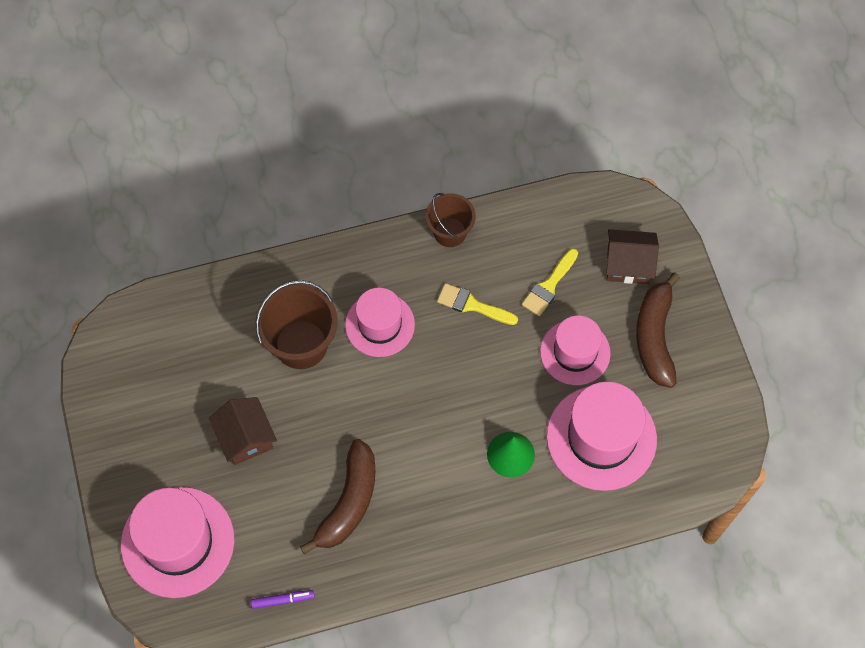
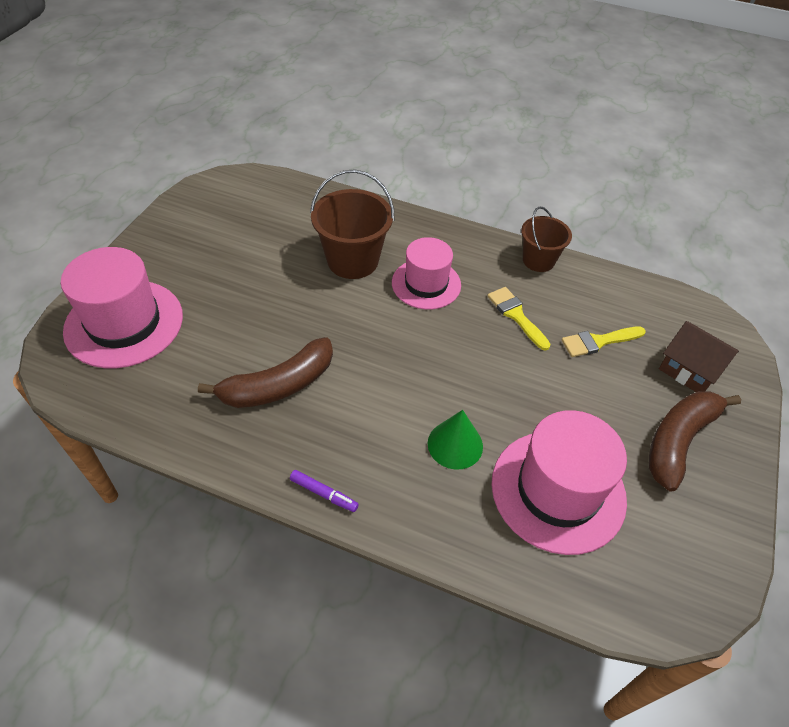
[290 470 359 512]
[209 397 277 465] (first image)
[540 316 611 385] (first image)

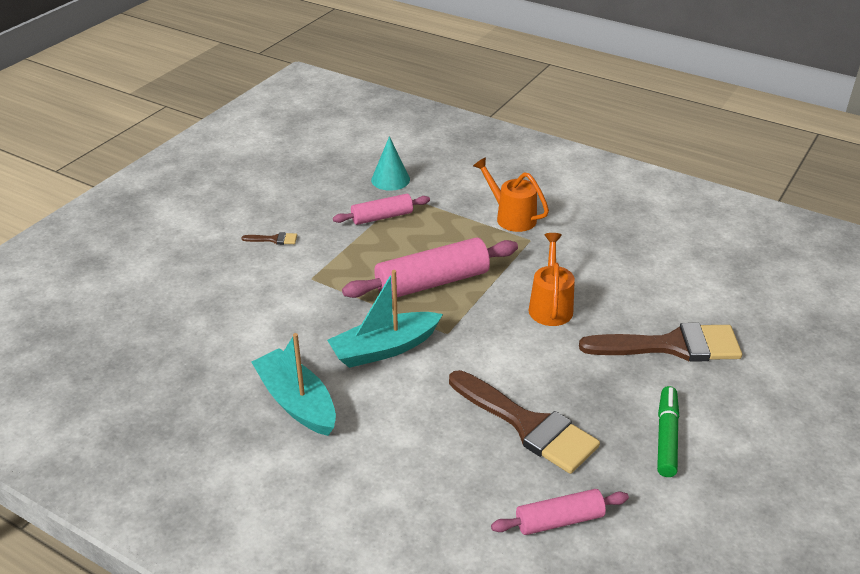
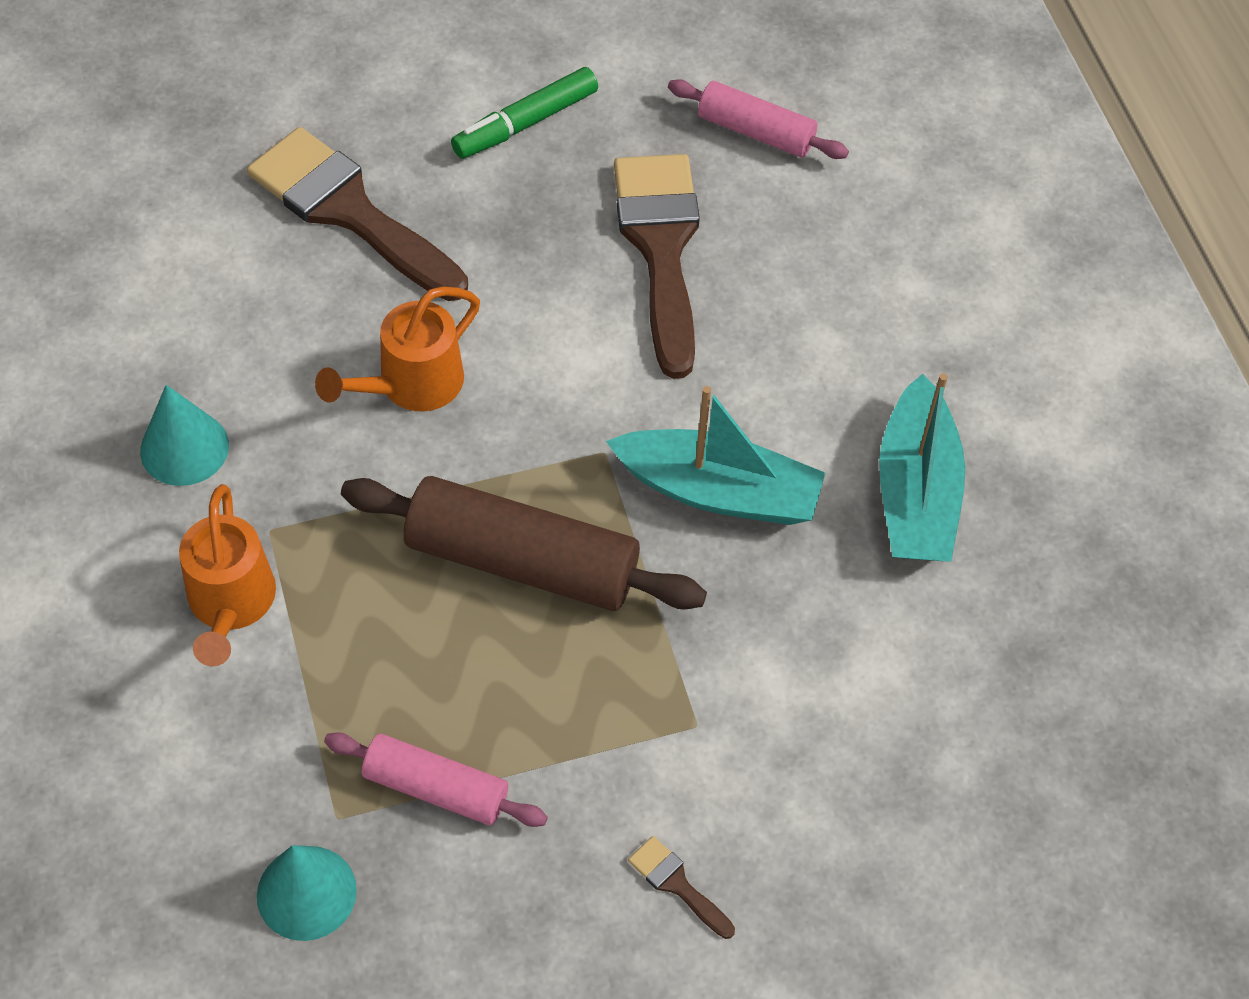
[140 385 229 486]
[341 476 707 611]

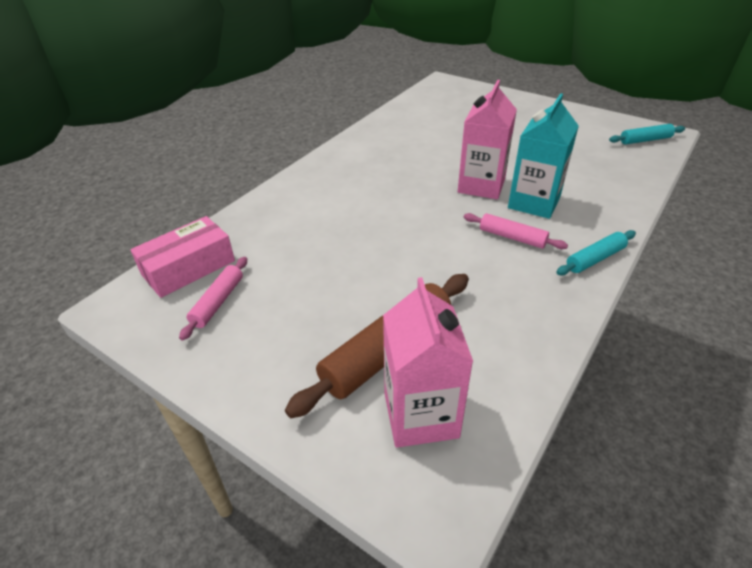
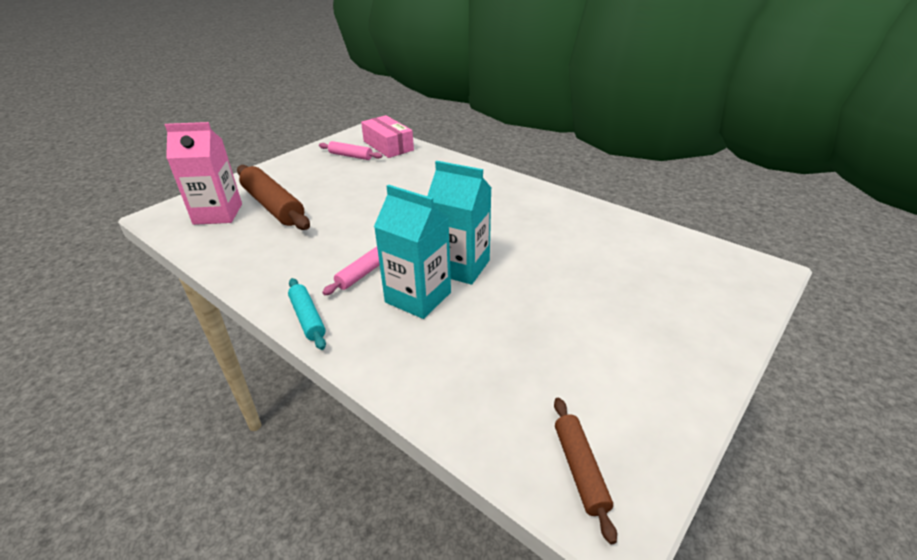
[428 161 491 285]
[554 398 617 544]

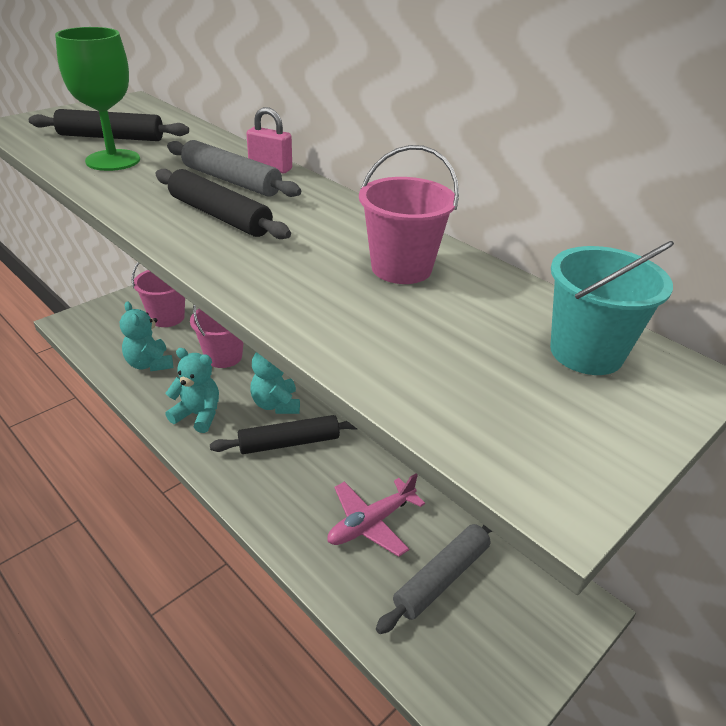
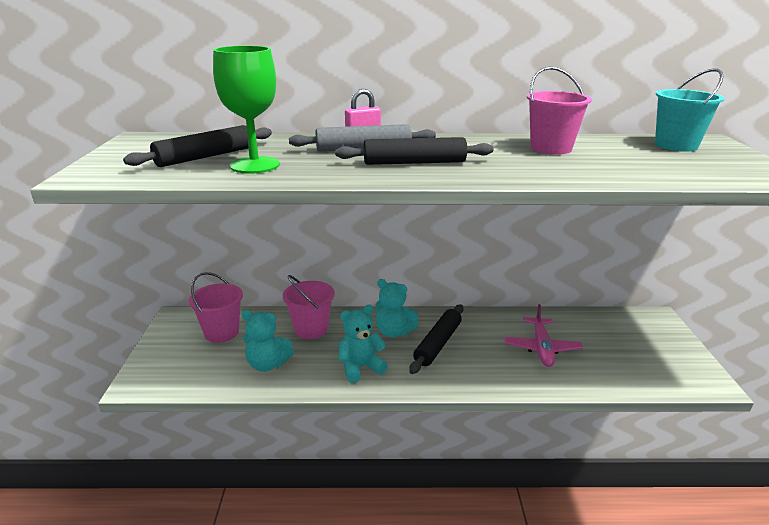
[376 524 493 634] (first image)

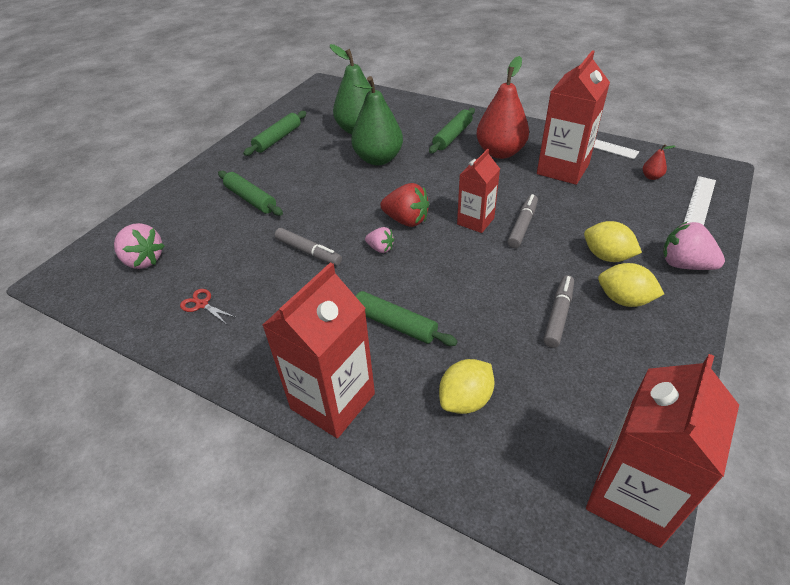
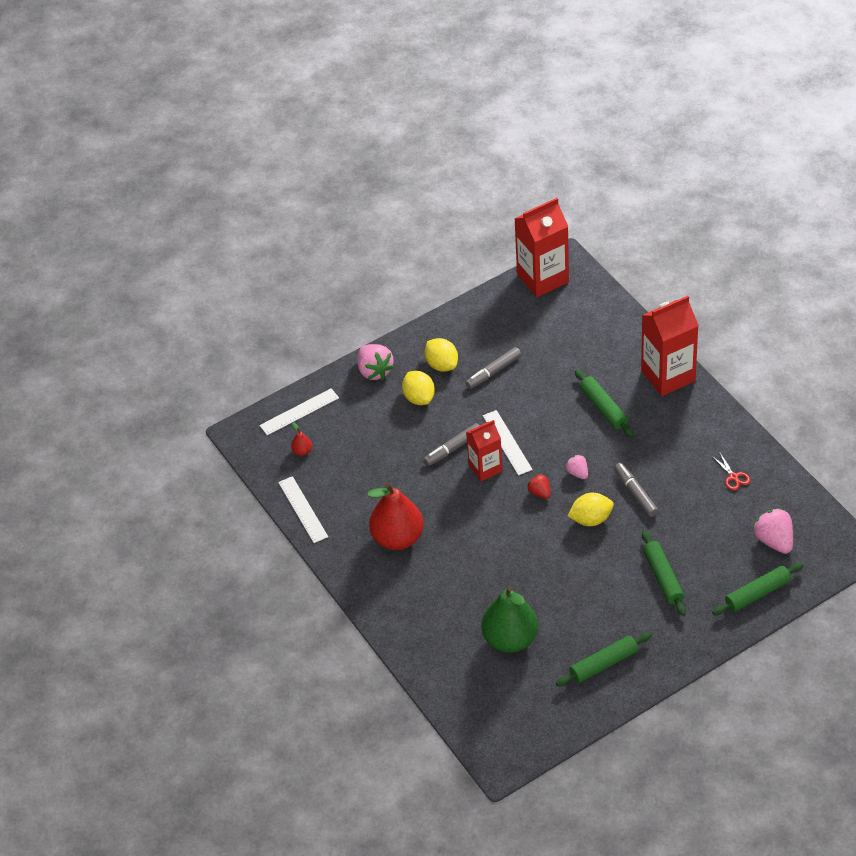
[483 410 533 475]
[527 474 551 499]
[567 493 614 526]
[712 562 804 615]
[351 76 403 165] (first image)
[537 51 610 185] (first image)

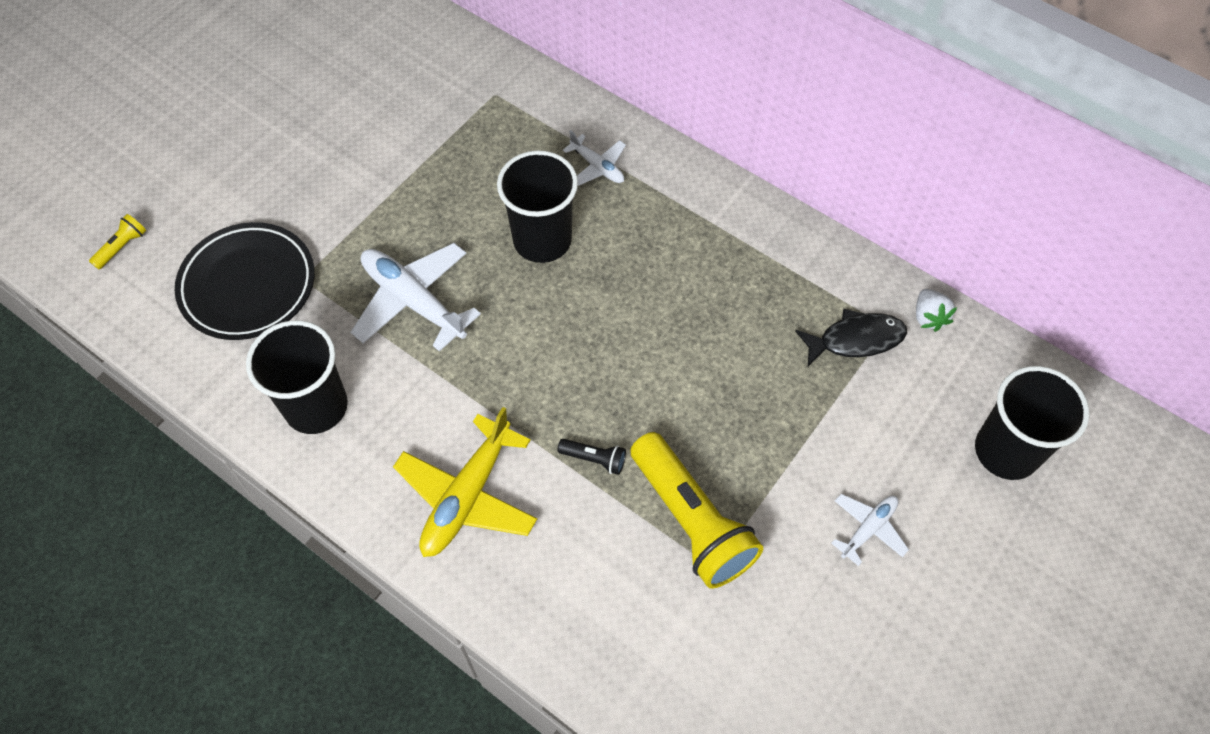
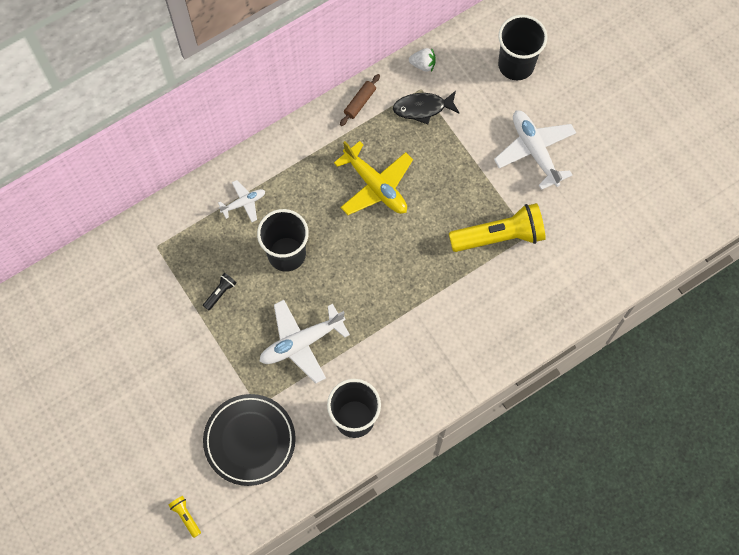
[203 273 237 310]
[334 141 413 215]
[340 74 380 126]
[393 91 460 124]
[494 110 576 190]

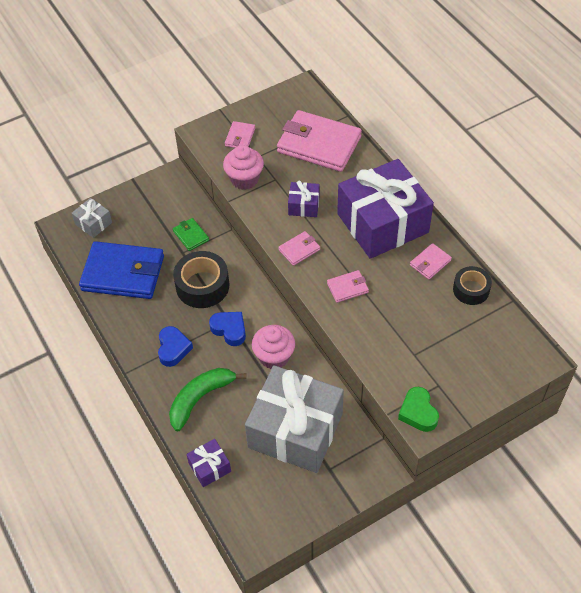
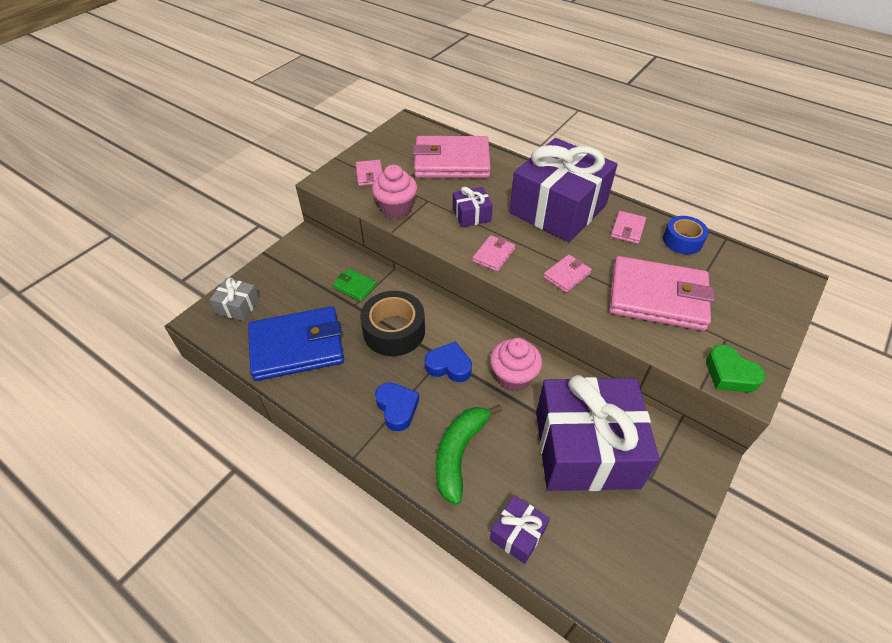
[536 375 660 491]
[609 256 715 331]
[663 216 709 254]

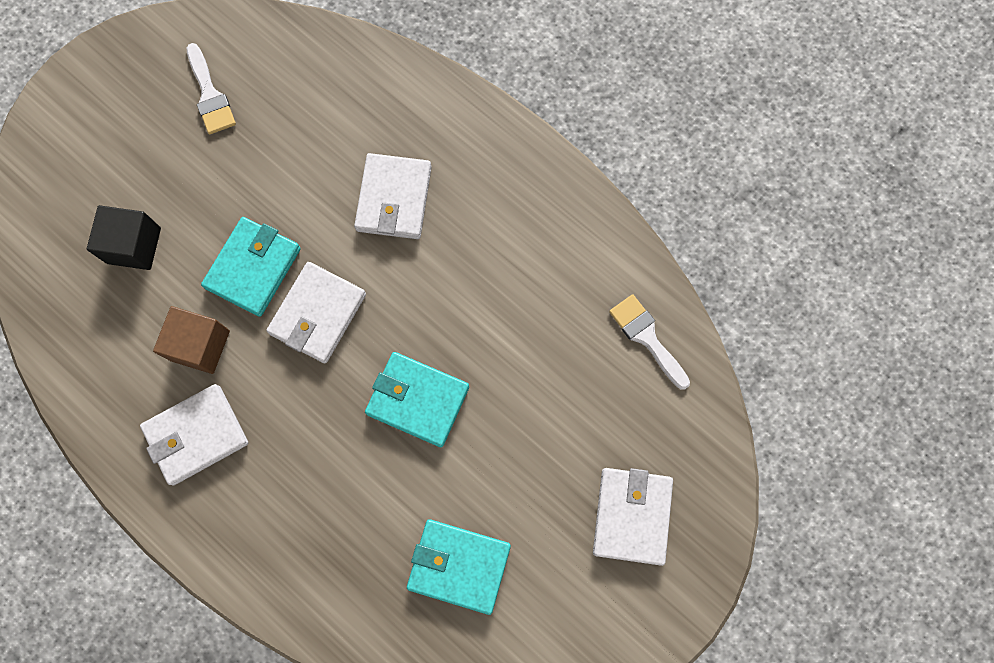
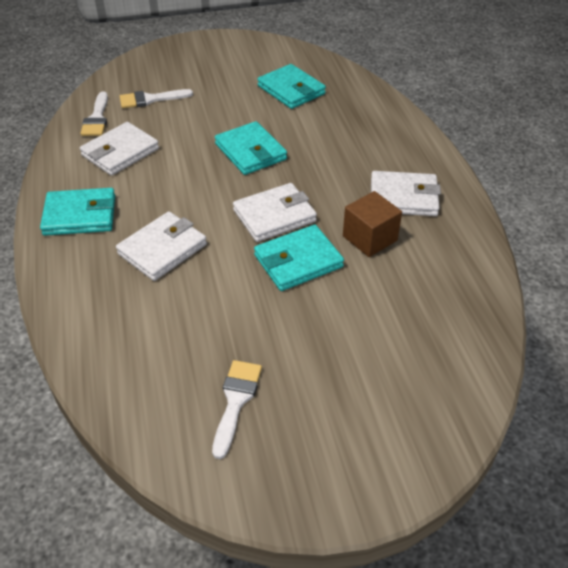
[40 188 115 236]
[80 122 159 176]
[120 89 193 108]
[87 205 161 270] (first image)

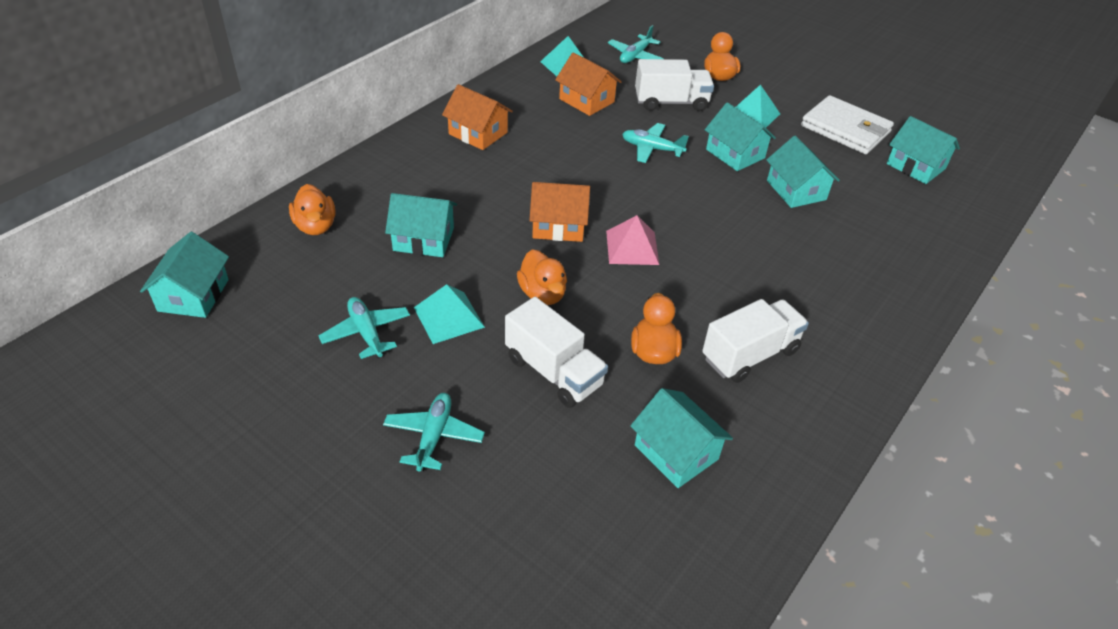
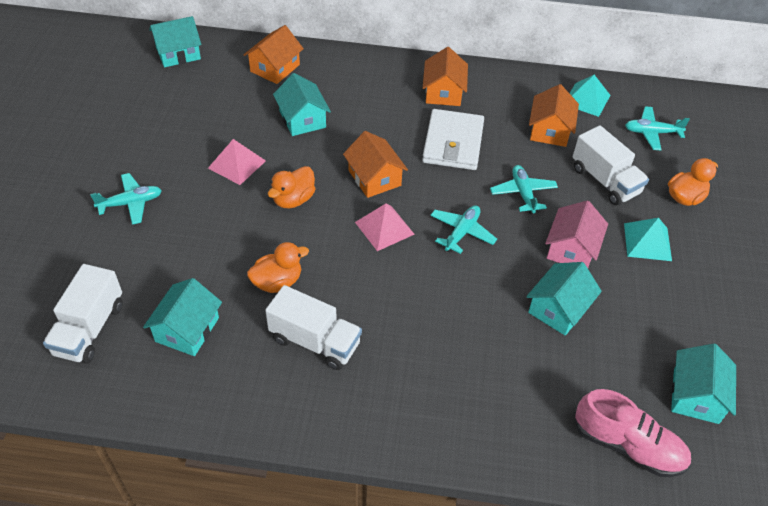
[43 264 123 364]
[208 139 266 185]
[244 25 304 84]
[422 109 484 170]
[430 205 497 254]
[545 200 608 268]
[574 389 691 477]

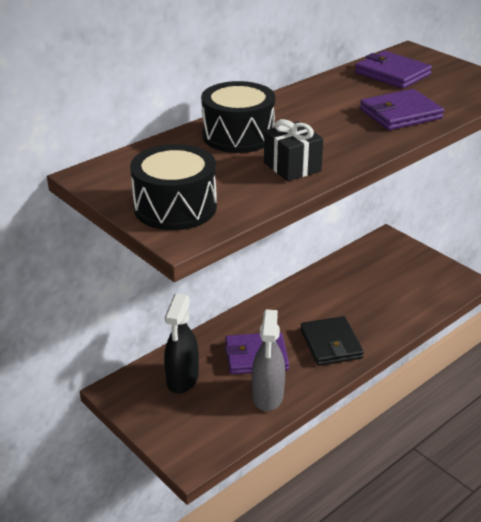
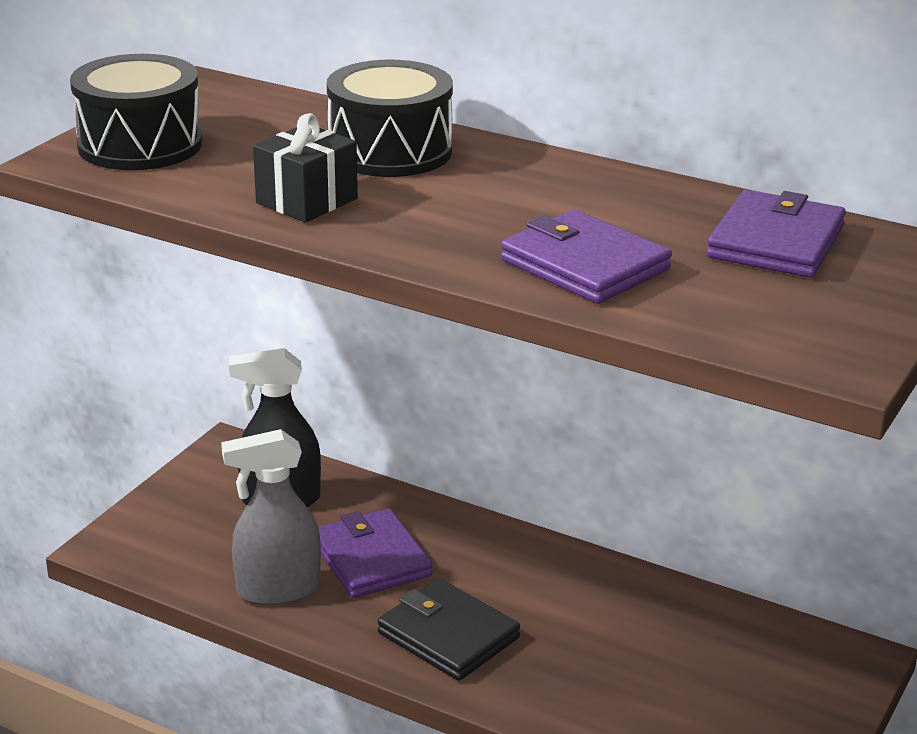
[378 579 520 681]

